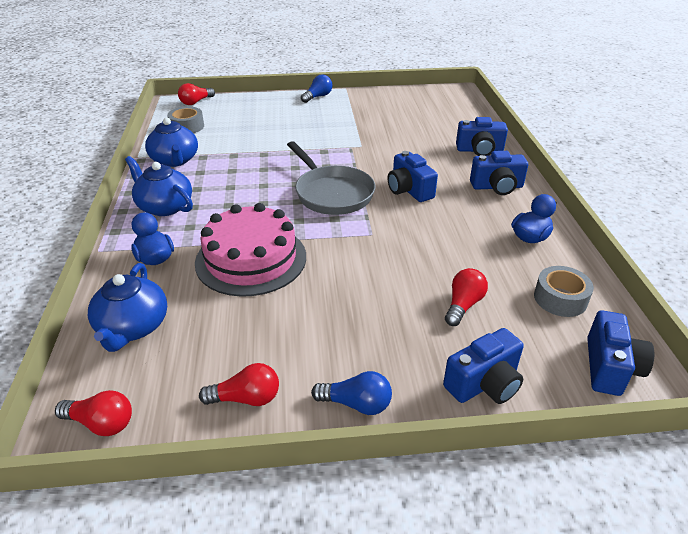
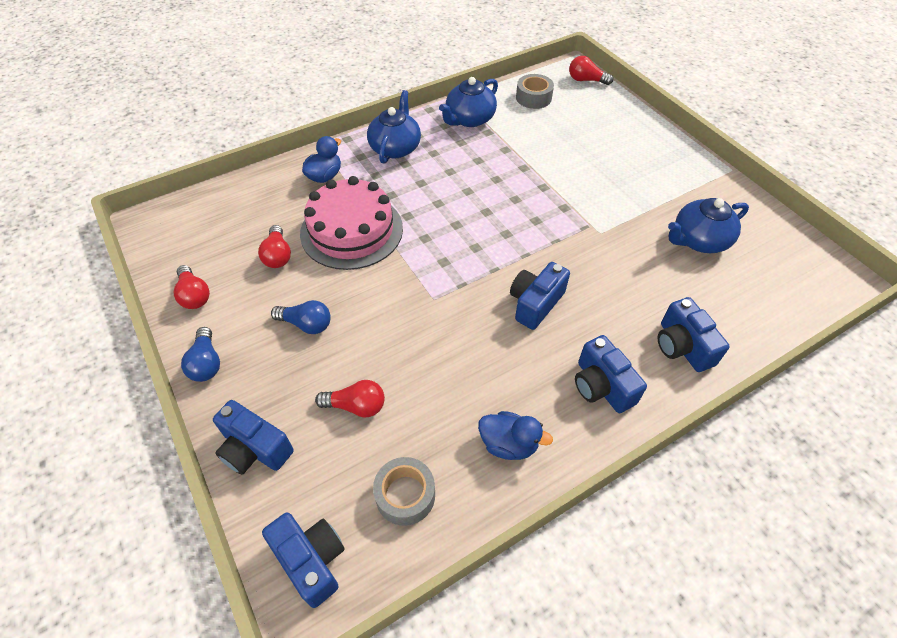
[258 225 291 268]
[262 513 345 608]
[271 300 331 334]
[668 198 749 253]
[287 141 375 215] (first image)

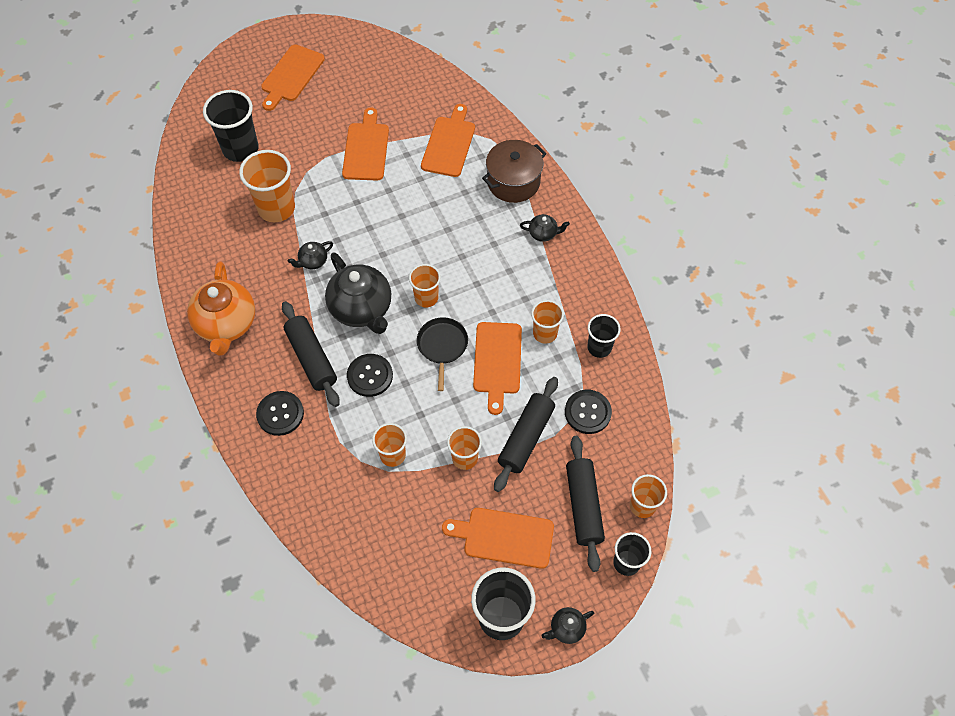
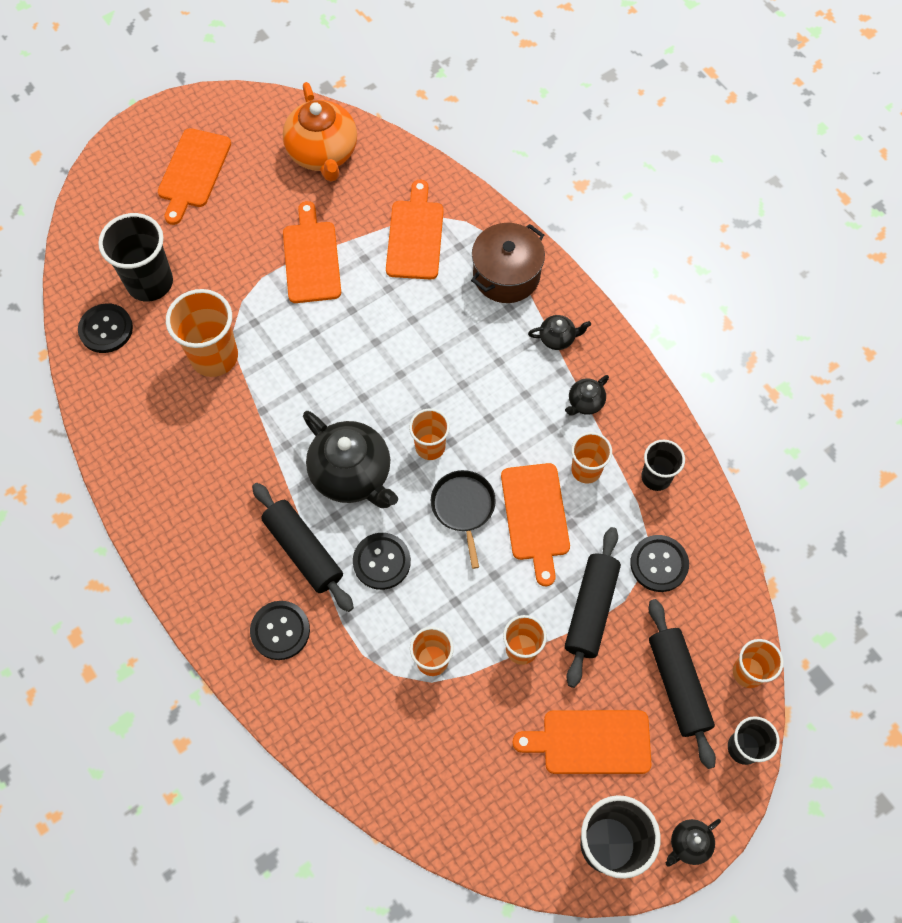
[78 303 133 353]
[283 82 357 182]
[565 375 609 416]

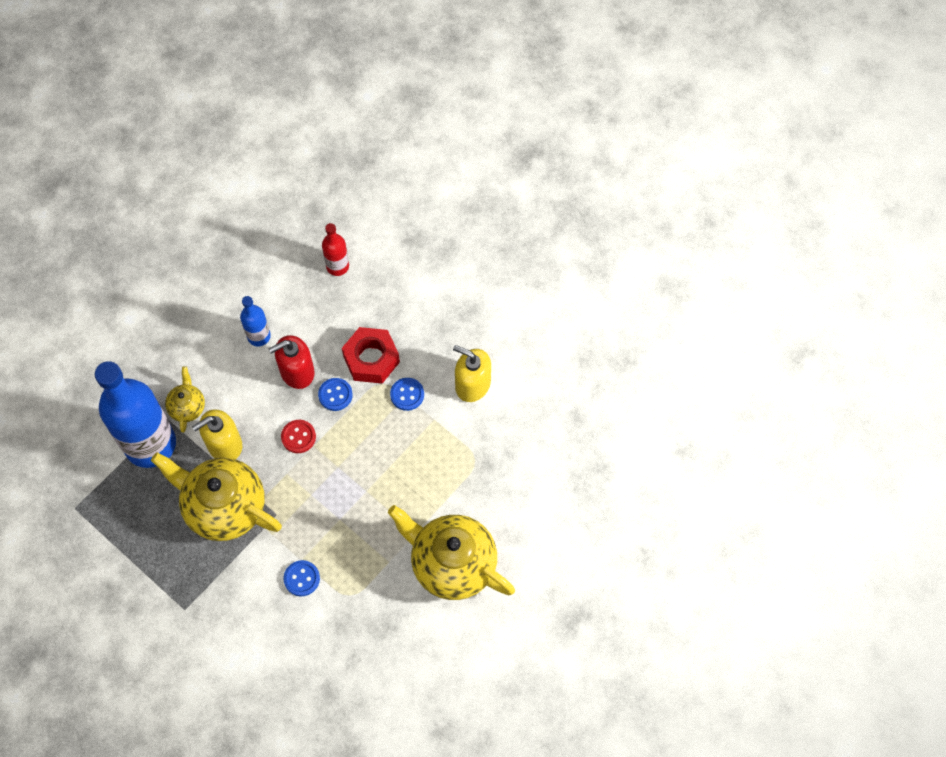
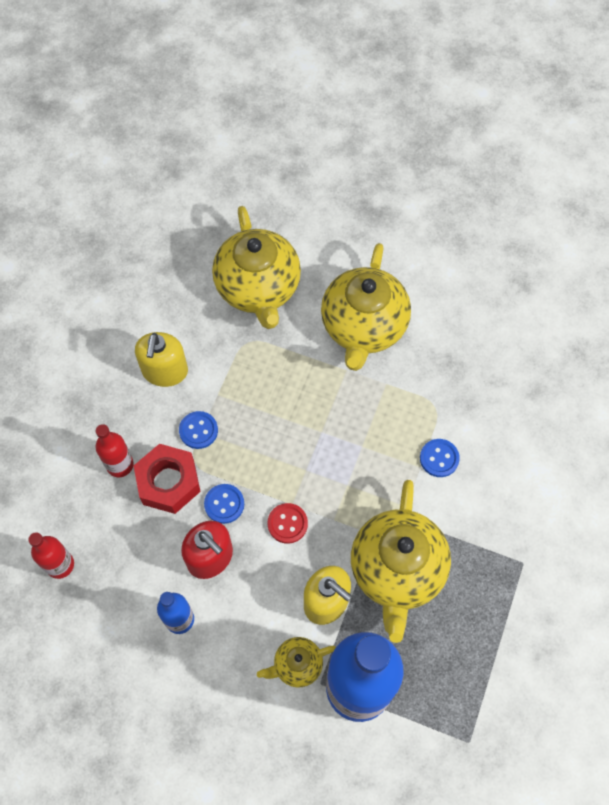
[96 424 134 478]
[212 206 301 329]

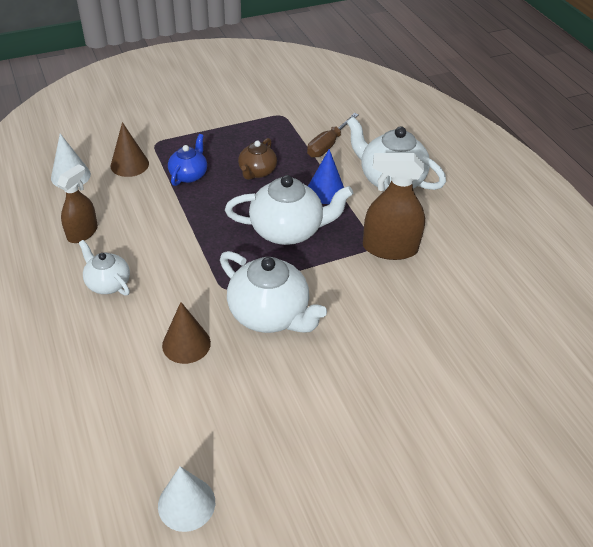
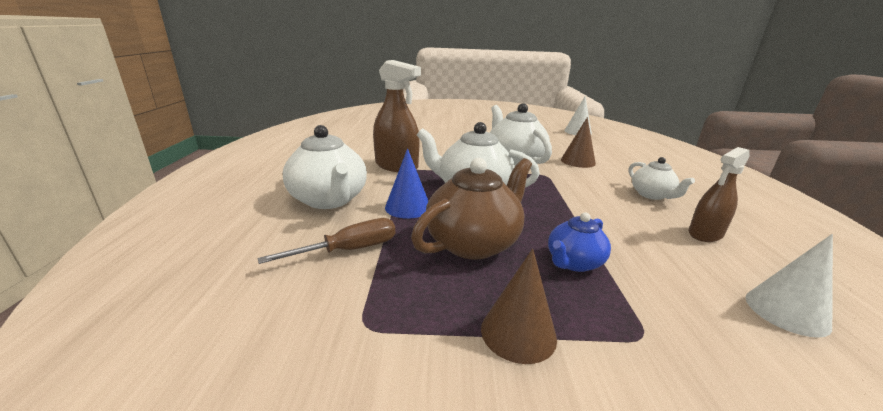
[411 158 532 260]
[481 249 557 364]

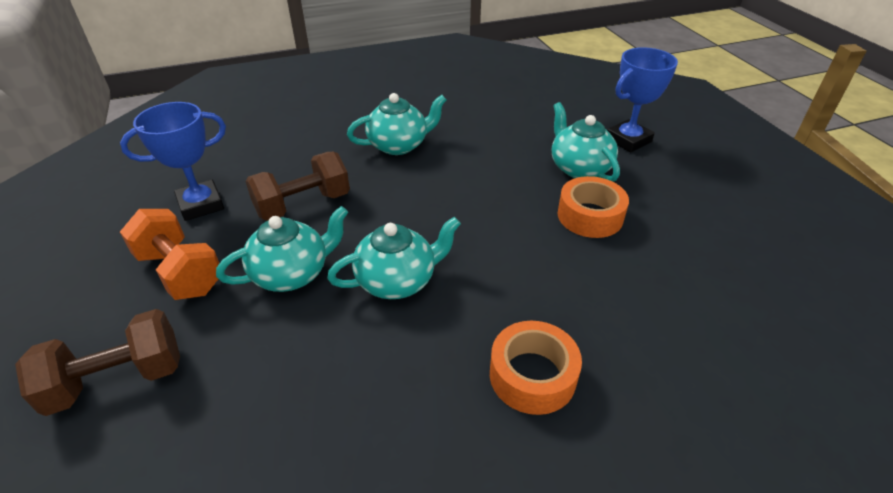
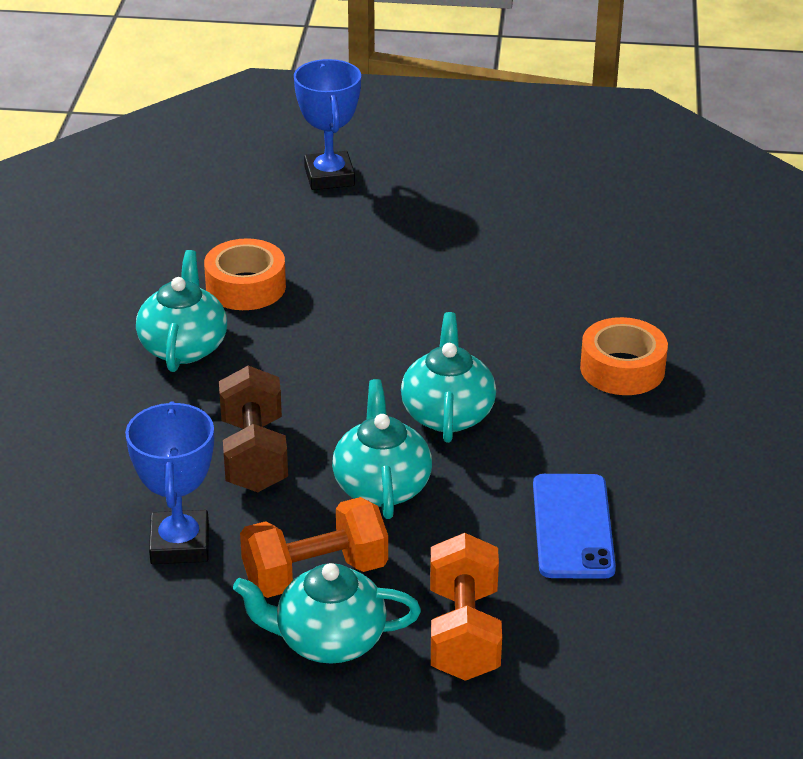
[204 238 286 310]
[233 563 421 664]
[430 533 502 681]
[533 474 616 579]

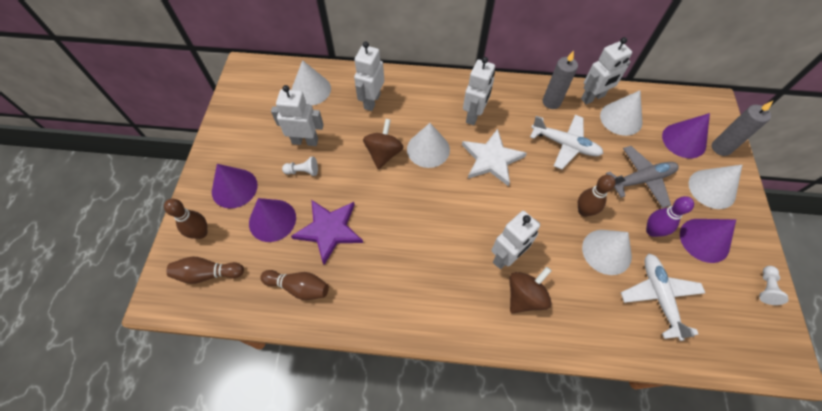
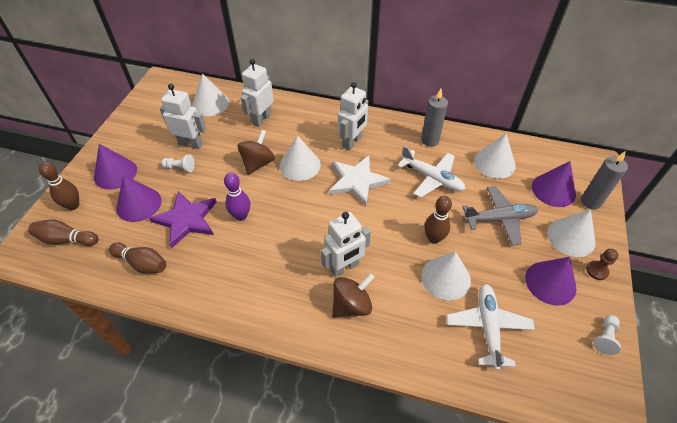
[224 173 250 221]
[586 249 618 280]
[581 37 632 104] (first image)

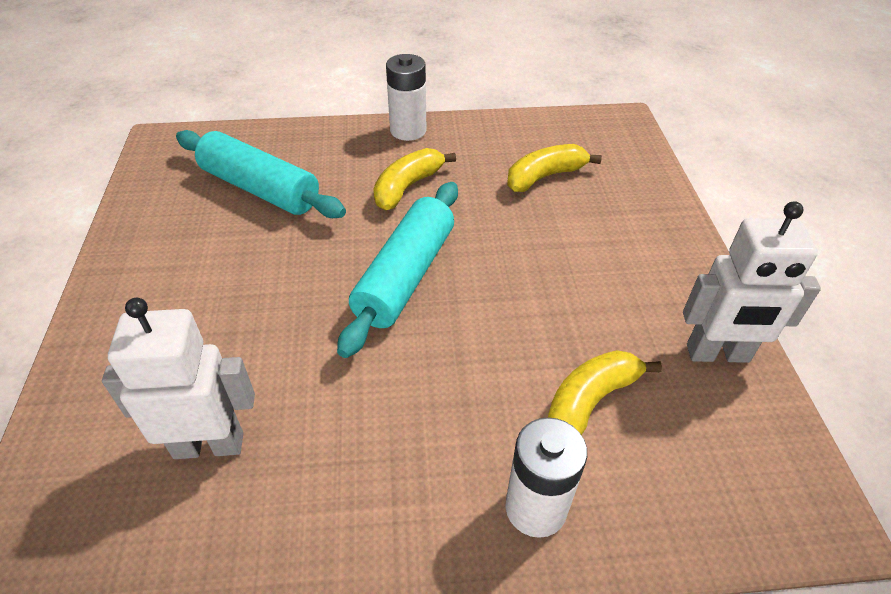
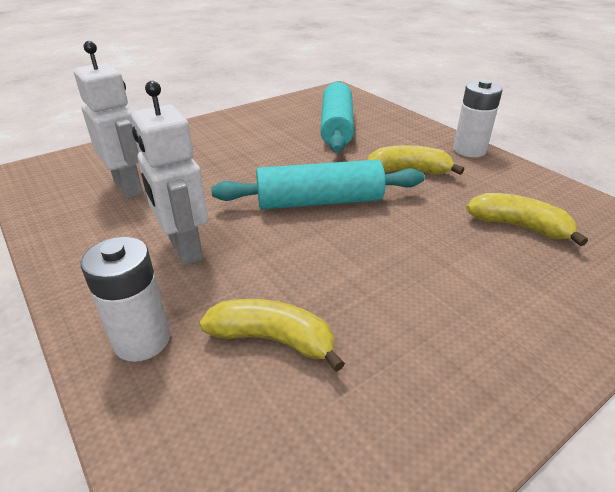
[131 81 208 265]

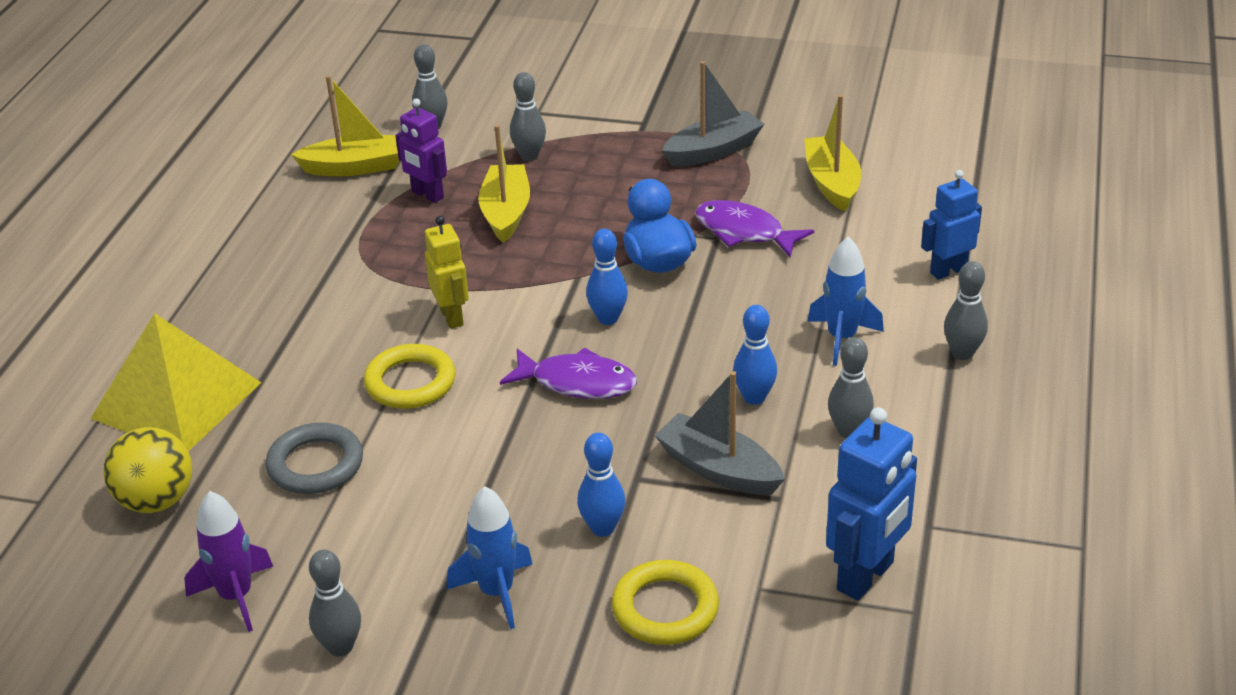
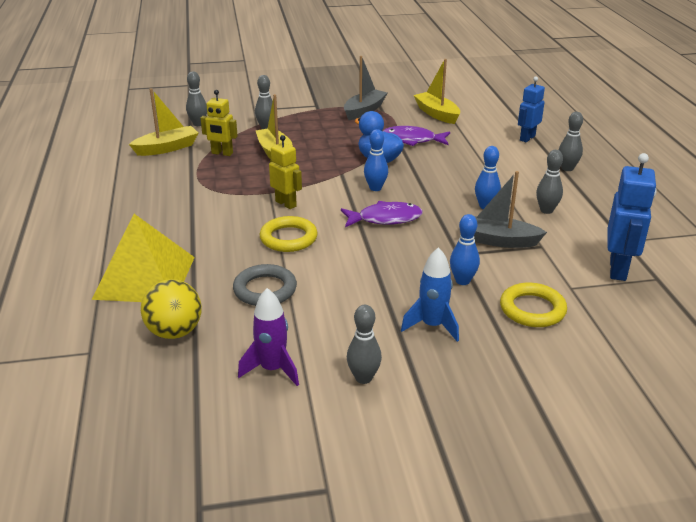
[201 90 238 156]
[808 236 884 366] (first image)

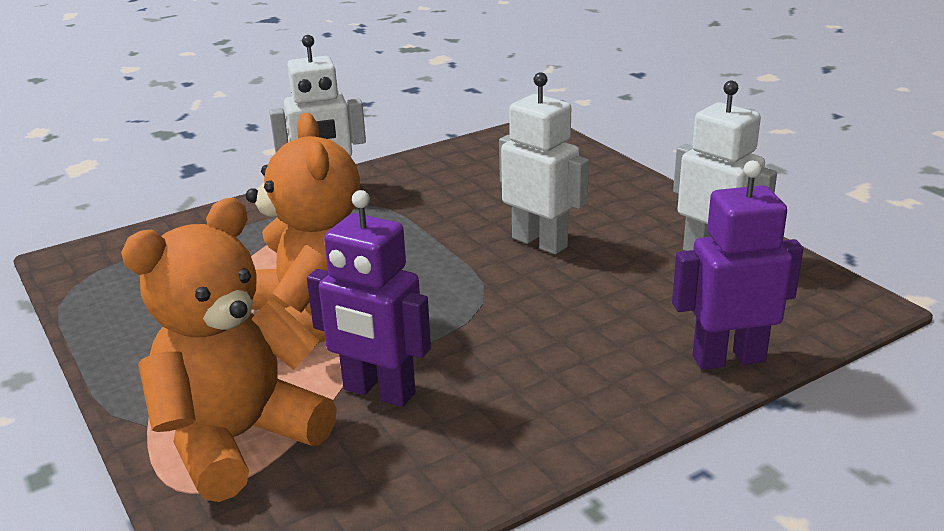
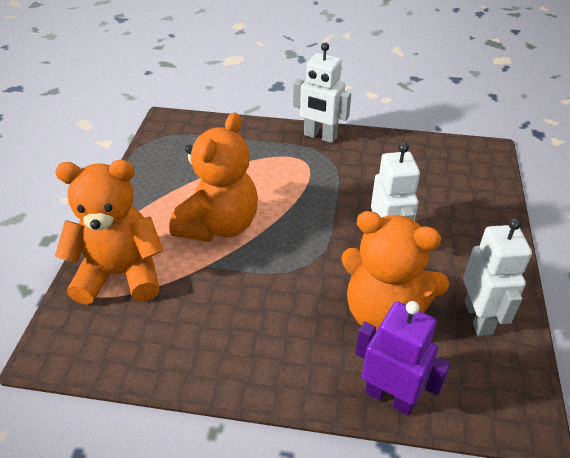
[341 211 449 333]
[307 190 431 407] (first image)

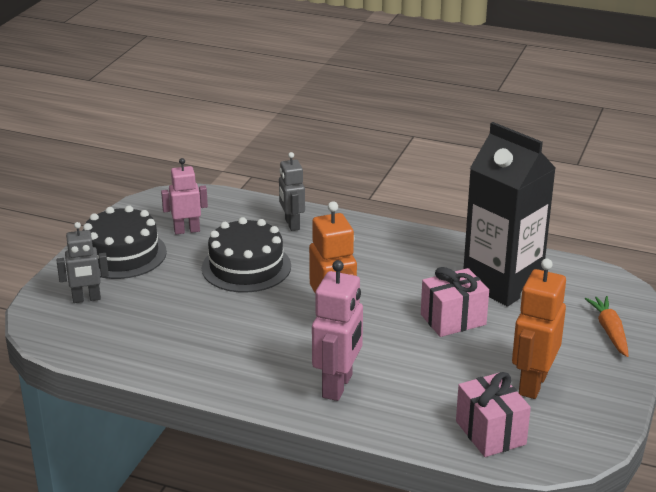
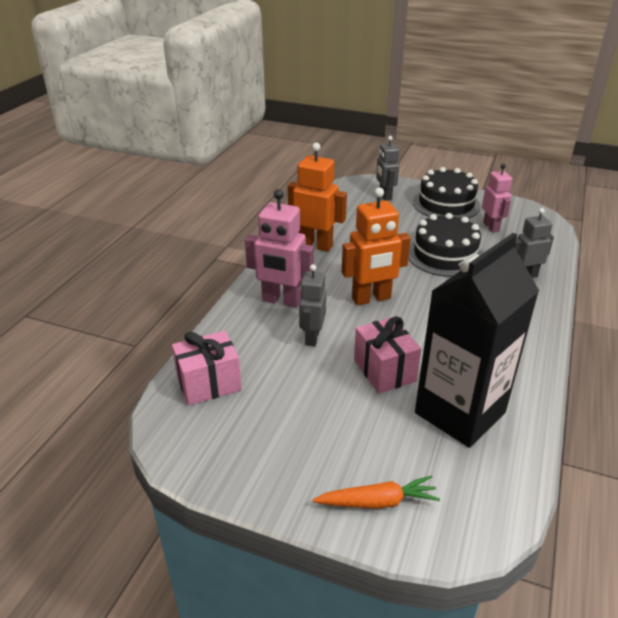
[288 143 347 252]
[299 264 326 346]

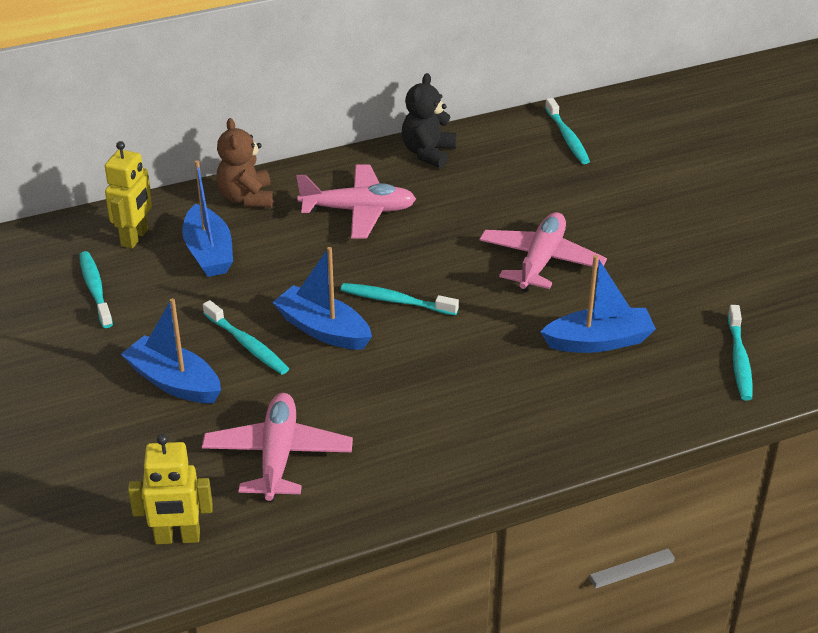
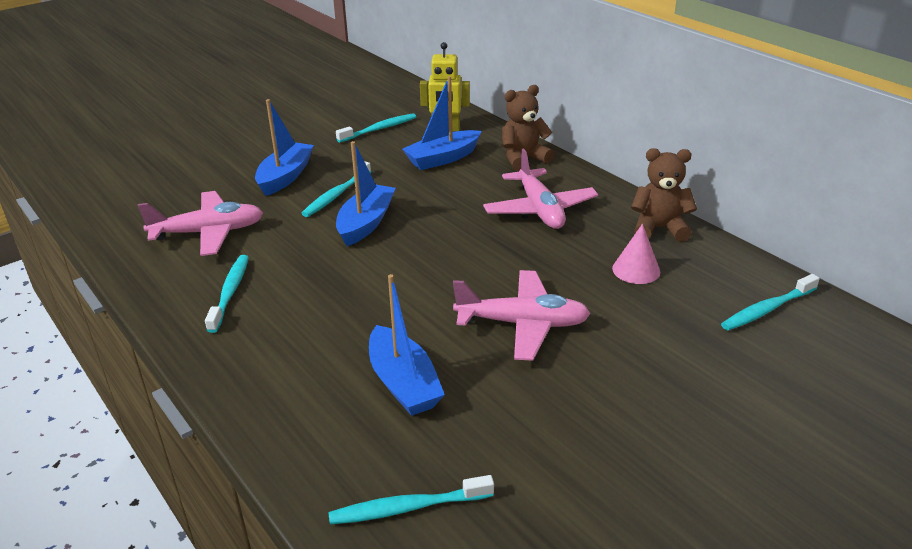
[205 255 249 333]
[612 224 660 284]
[631 148 697 242]
[128 434 213 544] (first image)

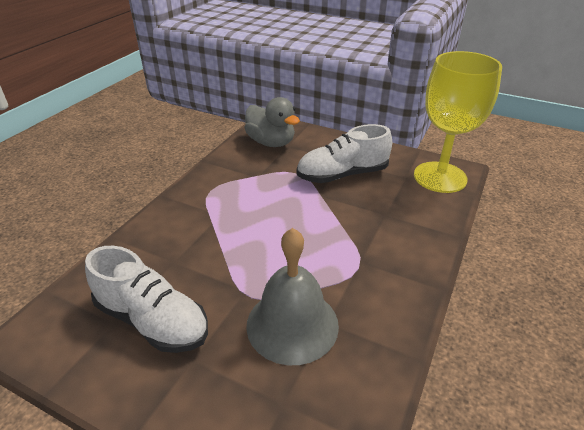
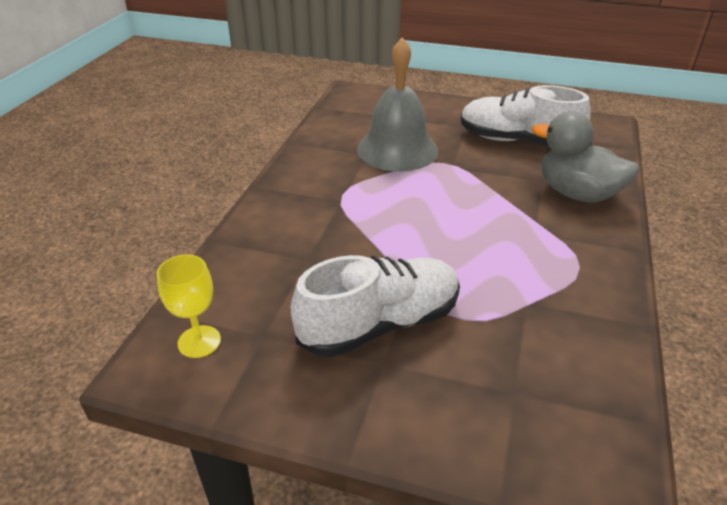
[157 254 221 358]
[532 112 639 202]

